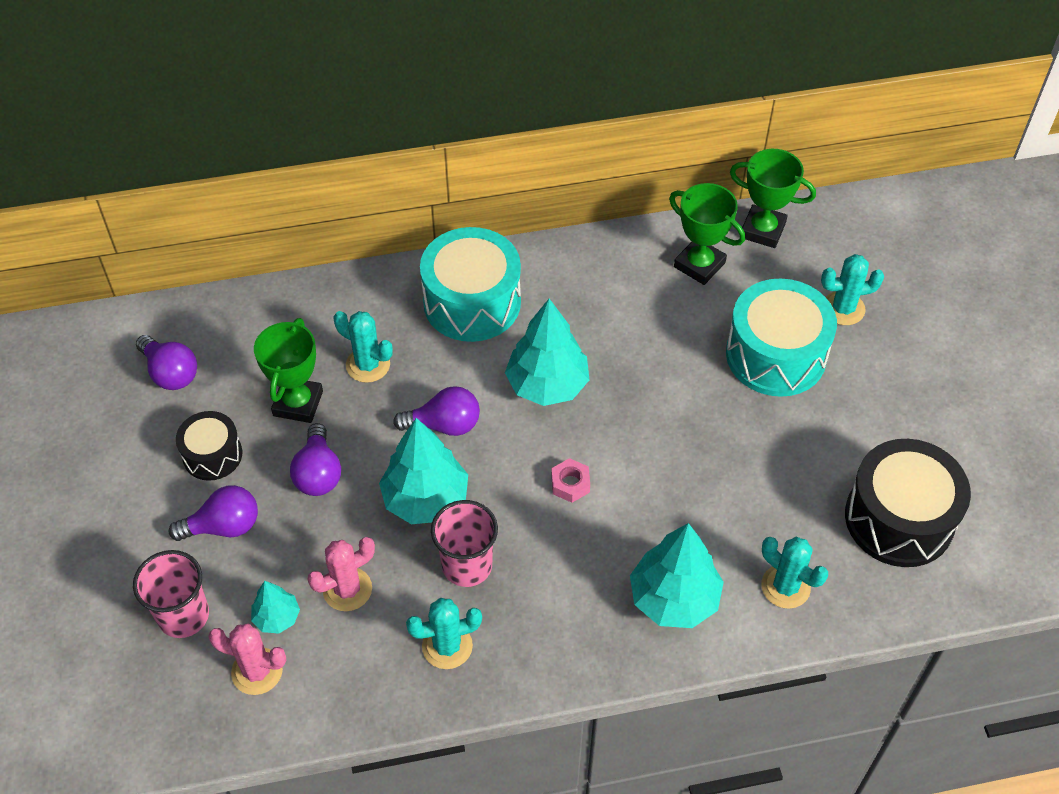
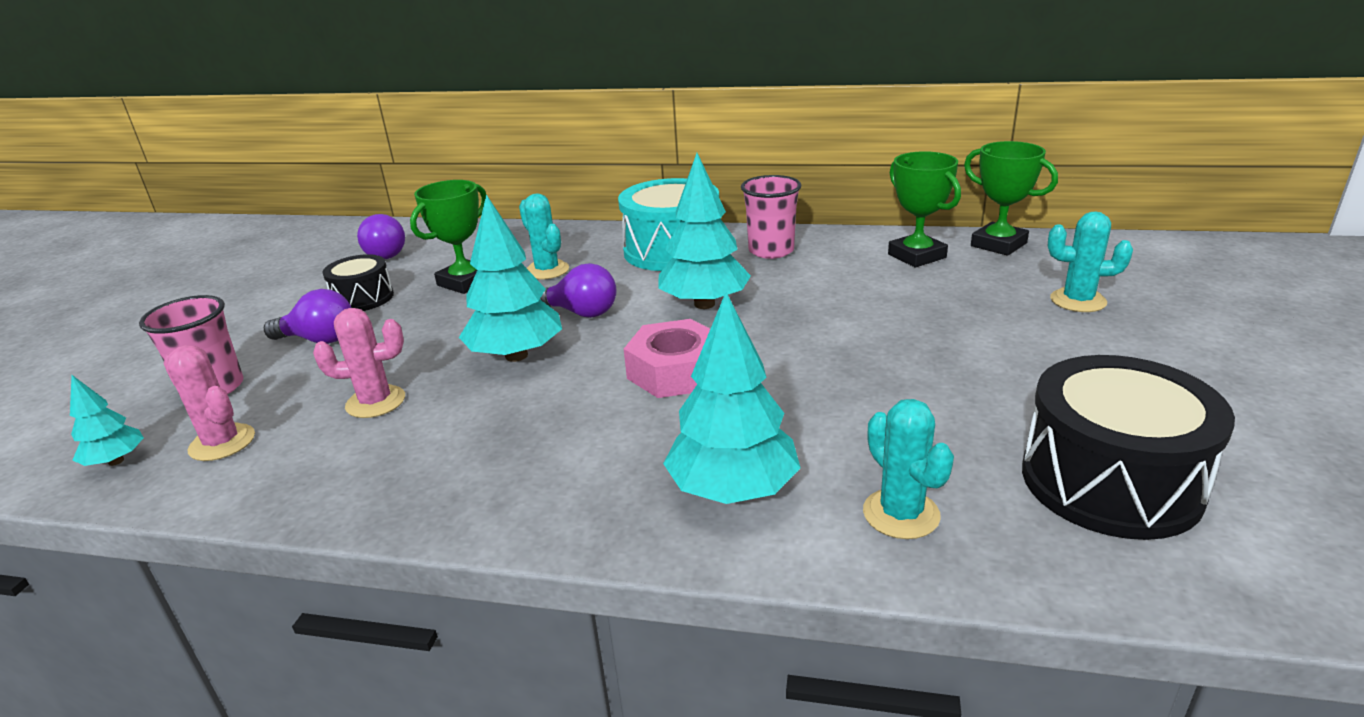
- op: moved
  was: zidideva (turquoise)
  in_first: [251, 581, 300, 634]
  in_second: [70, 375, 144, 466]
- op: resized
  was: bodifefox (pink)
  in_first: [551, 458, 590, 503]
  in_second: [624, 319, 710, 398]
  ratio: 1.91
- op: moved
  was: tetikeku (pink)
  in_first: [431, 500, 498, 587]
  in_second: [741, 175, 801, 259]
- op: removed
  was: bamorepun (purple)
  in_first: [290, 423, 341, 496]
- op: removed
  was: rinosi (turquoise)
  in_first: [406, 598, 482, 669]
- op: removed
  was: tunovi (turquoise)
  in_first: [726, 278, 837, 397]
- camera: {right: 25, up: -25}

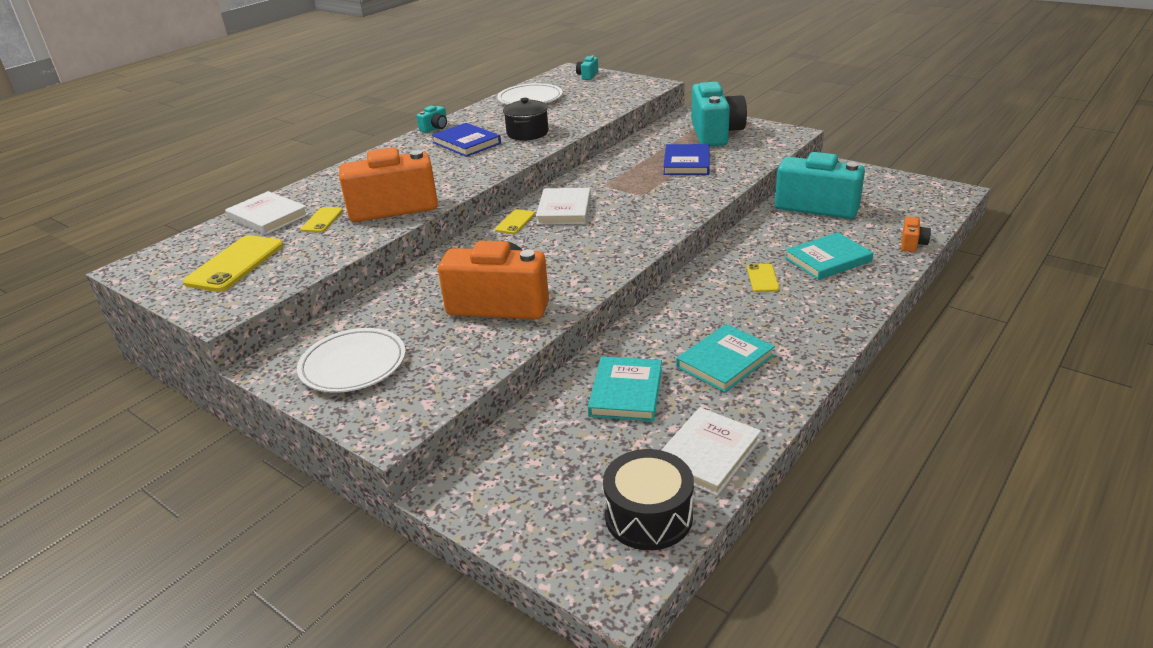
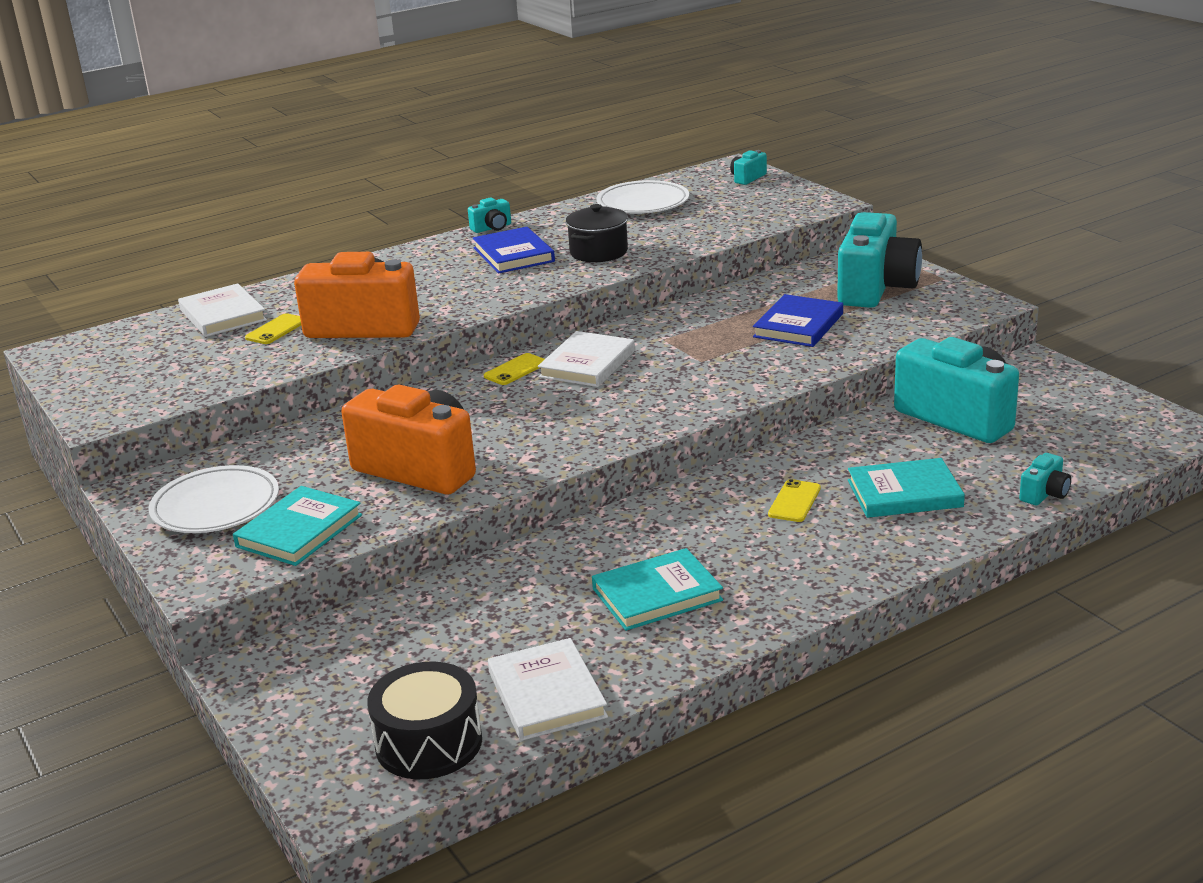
- op: moved
  was: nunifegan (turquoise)
  in_first: [588, 356, 662, 421]
  in_second: [233, 486, 362, 566]
- op: turned
  was: nunifegan (white)
  in_first: [662, 407, 761, 496]
  in_second: [488, 638, 608, 741]
  clockwise: -75
- op: recoloured
  was: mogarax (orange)
  now: mogarax (turquoise)
  in_first: [901, 217, 931, 252]
  in_second: [1019, 453, 1071, 505]
- op: removed
  was: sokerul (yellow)
  in_first: [183, 235, 283, 292]
- camera: {right: 20, up: -5}

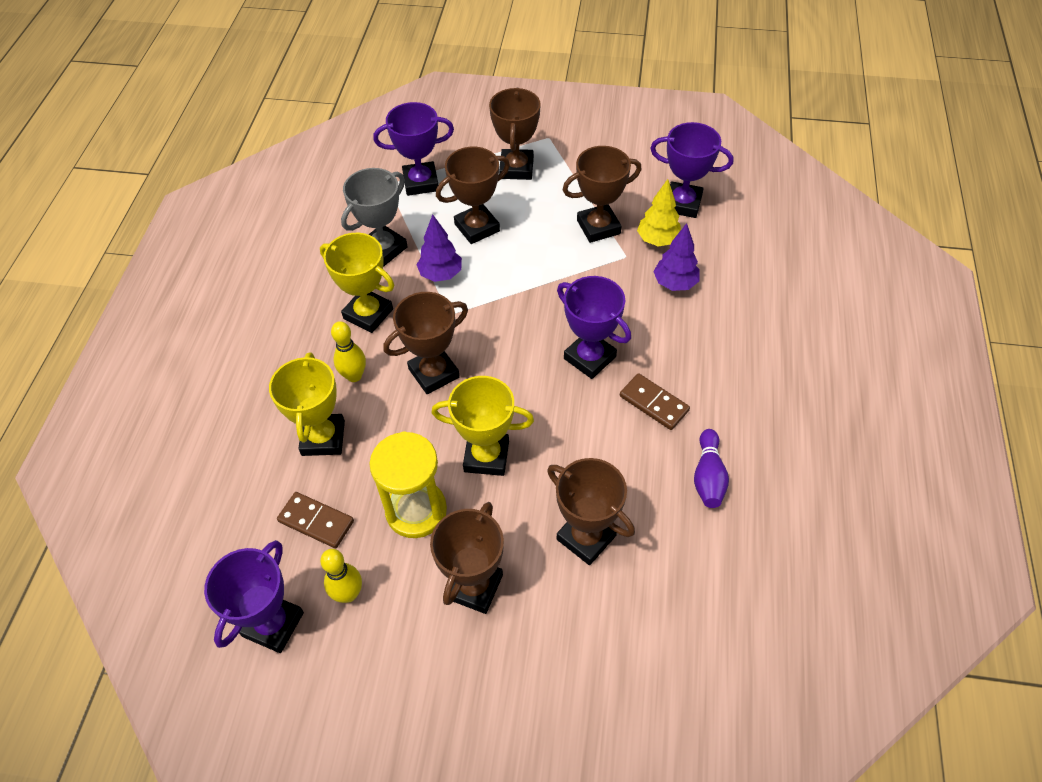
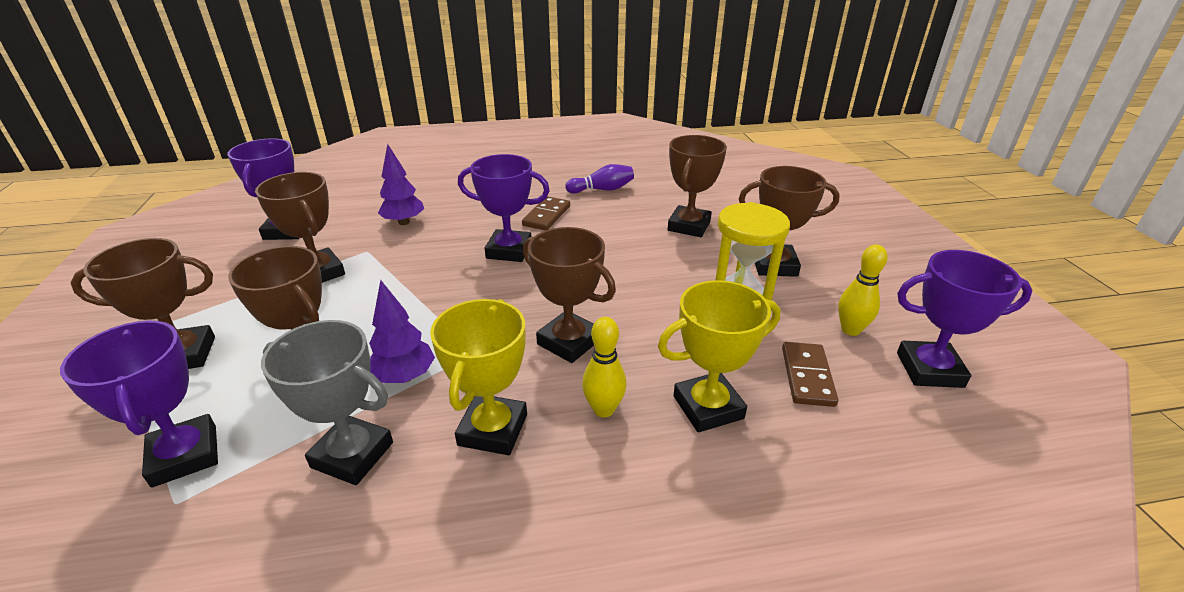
- op: turned
  was: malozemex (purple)
  in_first: [557, 276, 631, 379]
  in_second: [458, 154, 550, 262]
  clockwise: 75
- op: removed
  was: malozemex (yellow)
  in_first: [431, 376, 534, 476]
- op: removed
  was: zidideva (yellow)
  in_first: [637, 179, 681, 246]
- camera: {right: -110, up: -20}

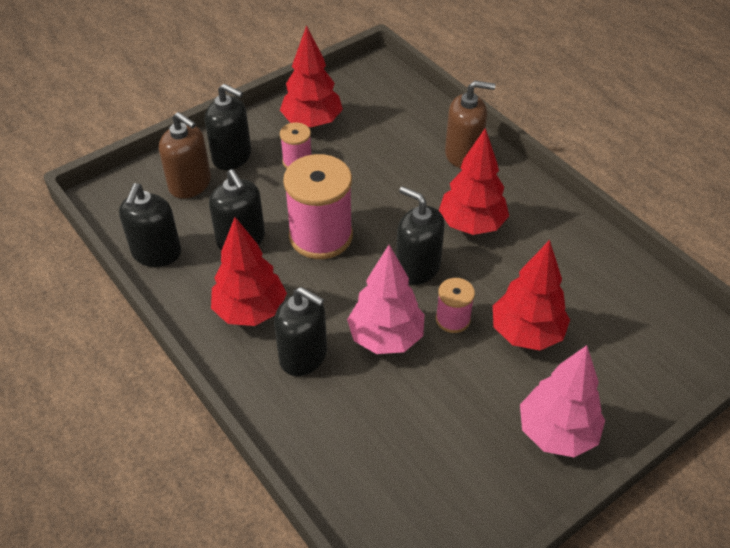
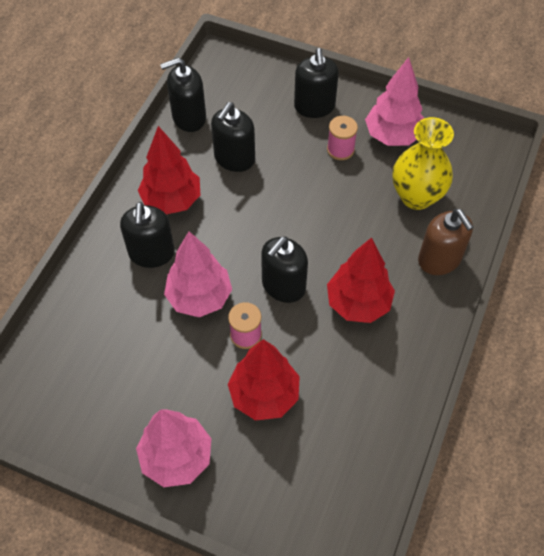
- op: turned
  was: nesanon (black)
  in_first: [396, 186, 445, 285]
  in_second: [261, 236, 308, 303]
  clockwise: -150
- op: recoloured
  was: zidideva (red)
  now: zidideva (pink)
  in_first: [280, 25, 343, 128]
  in_second: [365, 57, 424, 146]
- op: added
  now: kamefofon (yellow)
  in_second: [393, 117, 454, 210]
- op: removed
  was: nesanon (brown)
  in_first: [159, 112, 211, 199]
- op: removed
  was: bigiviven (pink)
  in_first: [283, 154, 353, 259]
- camera: {right: 60, up: 10}

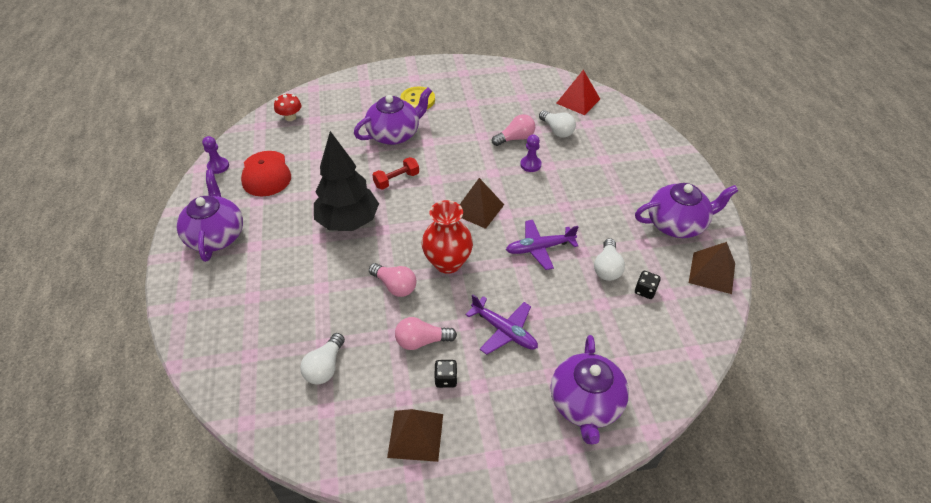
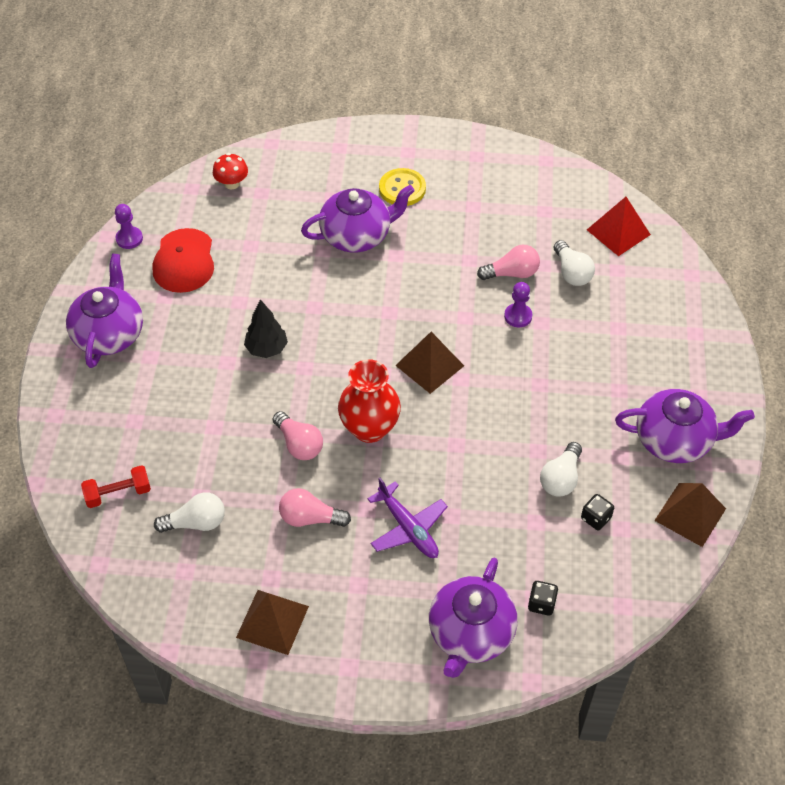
- op: moved
  was: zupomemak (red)
  in_first: [372, 157, 419, 190]
  in_second: [81, 465, 151, 508]
- op: turned
  was: bamorepun (white)
  in_first: [300, 333, 345, 385]
  in_second: [154, 492, 225, 533]
  clockwise: -135
- op: resized
  was: zidideva (black)
  in_first: [314, 131, 379, 231]
  in_second: [244, 299, 288, 358]
  ratio: 0.54
- op: moved
  was: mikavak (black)
  in_first: [434, 360, 457, 388]
  in_second: [528, 581, 558, 616]
- op: removed
  was: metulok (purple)
  in_first: [506, 220, 578, 270]
- camera: {right: 15, up: 5}

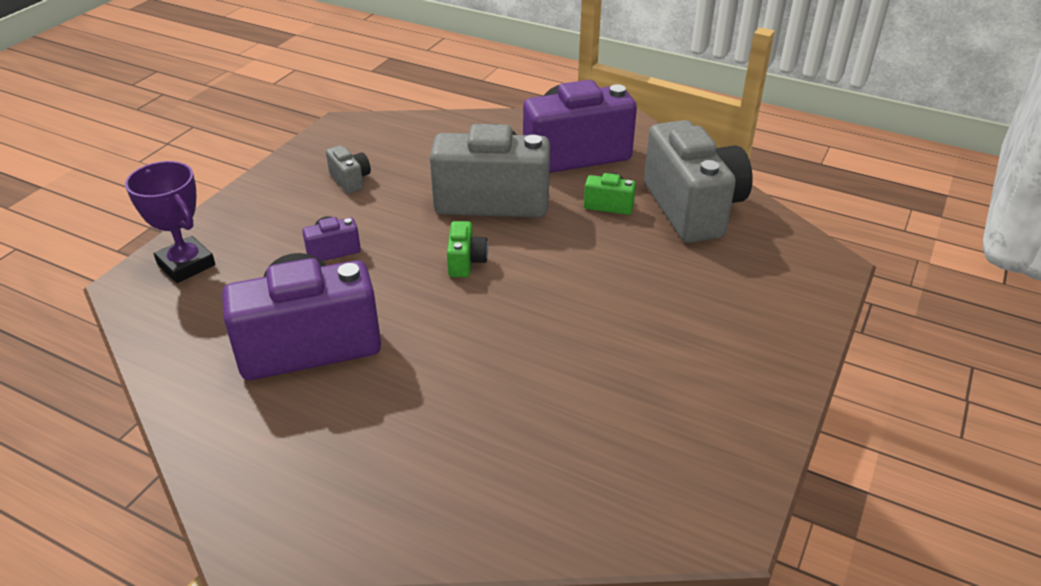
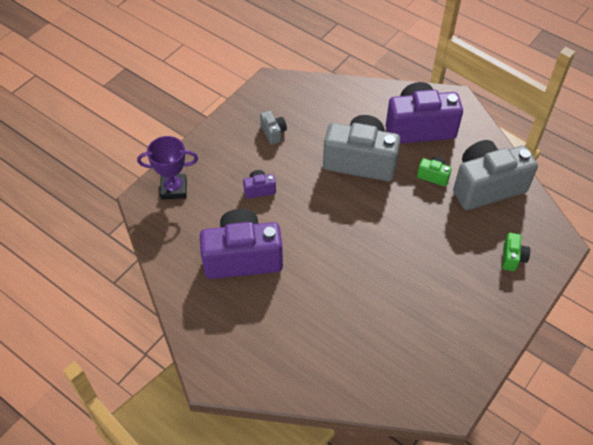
- op: turned
  was: malozemex (purple)
  in_first: [125, 161, 215, 283]
  in_second: [137, 136, 198, 200]
  clockwise: -60
- op: turned
  was: mogarax (grey)
  in_first: [644, 120, 753, 243]
  in_second: [453, 140, 538, 210]
  clockwise: -105
- op: moved
  was: mogarax (green)
  in_first: [447, 221, 488, 277]
  in_second: [502, 233, 530, 271]
- camera: {right: 10, up: 15}

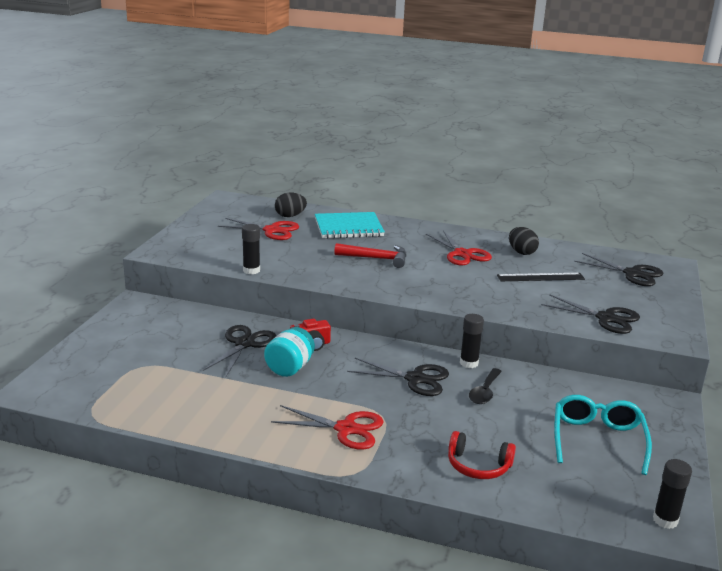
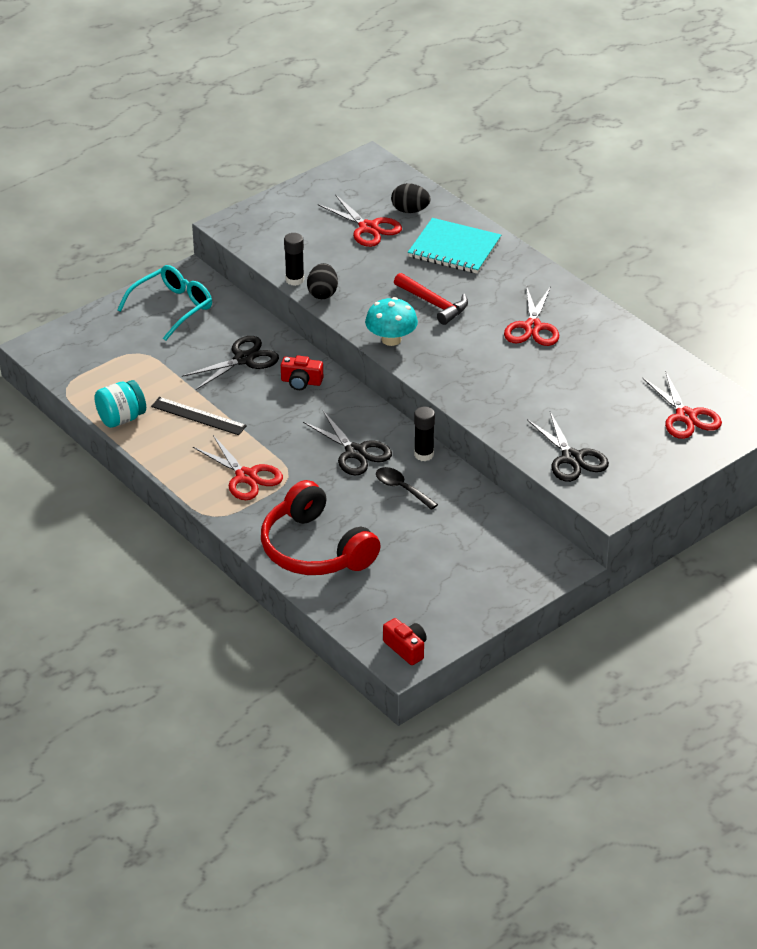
- op: moved
  was: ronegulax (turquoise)
  in_first: [264, 327, 315, 377]
  in_second: [94, 380, 146, 428]
- op: moved
  was: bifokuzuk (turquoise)
  in_first: [554, 395, 652, 475]
  in_second: [117, 265, 212, 341]
- op: moved
  was: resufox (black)
  in_first: [497, 273, 585, 281]
  in_second: [151, 397, 247, 435]
- op: resized
  was: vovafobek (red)
  in_first: [448, 431, 516, 479]
  in_second: [261, 480, 381, 575]
  ratio: 1.87
- op: moved
  was: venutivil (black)
  in_first: [509, 227, 539, 255]
  in_second: [307, 263, 338, 299]
- op: added
  now: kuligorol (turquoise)
  in_second: [365, 297, 418, 346]
- op: turned
  was: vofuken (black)
  in_first: [469, 368, 502, 404]
  in_second: [376, 467, 438, 510]
  clockwise: 75
- op: replaced
  was: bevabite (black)
  now: mogarax (red)
  in_first: [653, 459, 692, 529]
  in_second: [383, 618, 427, 665]
- op: recoloured
  was: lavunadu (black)
  now: lavunadu (red)
  in_first: [574, 253, 664, 286]
  in_second: [642, 371, 722, 439]
- camera: {right: 35, up: 15}

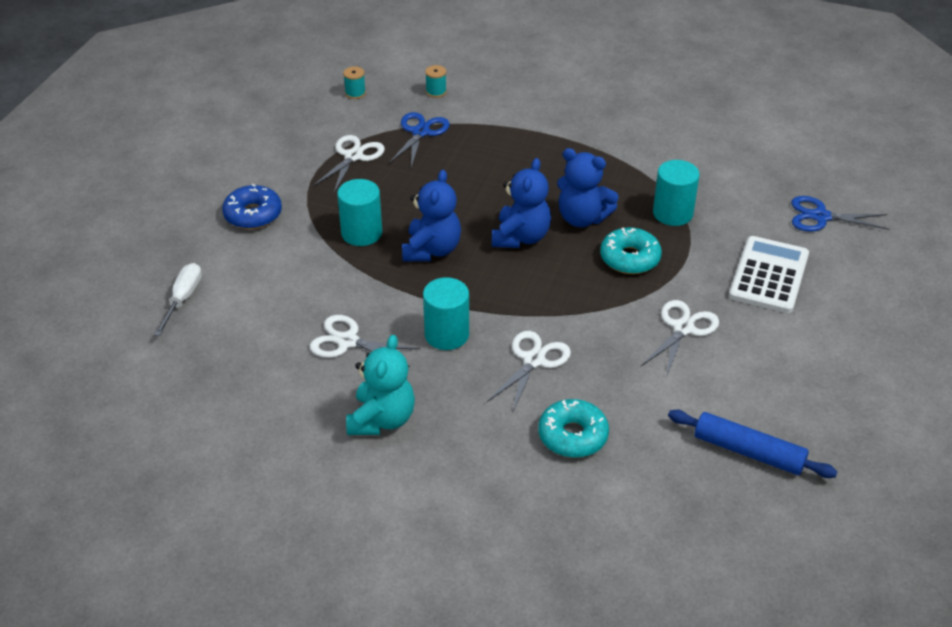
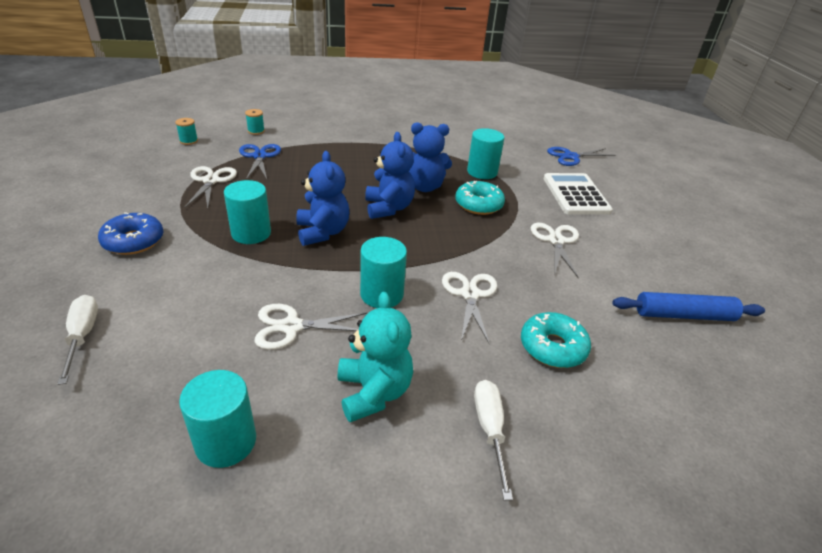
- op: added
  now: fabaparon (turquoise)
  in_second: [179, 370, 256, 468]
- op: added
  now: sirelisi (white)
  in_second: [474, 380, 513, 501]
- camera: {right: -30, up: -5}

